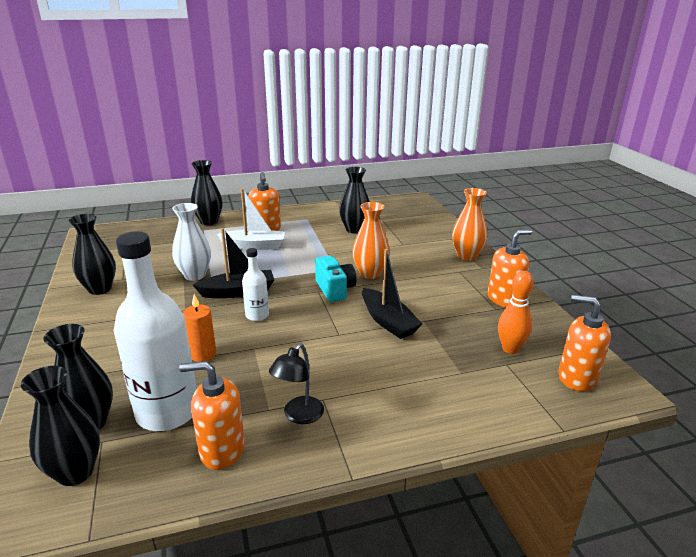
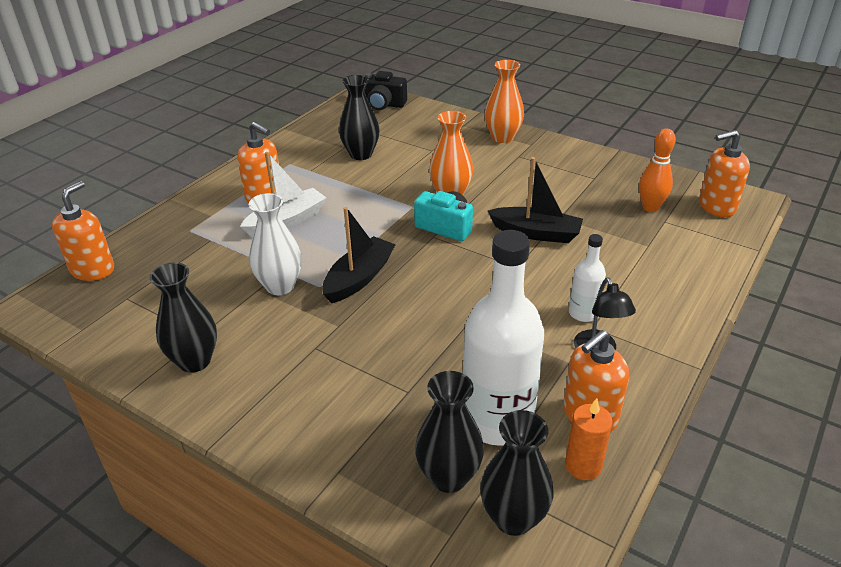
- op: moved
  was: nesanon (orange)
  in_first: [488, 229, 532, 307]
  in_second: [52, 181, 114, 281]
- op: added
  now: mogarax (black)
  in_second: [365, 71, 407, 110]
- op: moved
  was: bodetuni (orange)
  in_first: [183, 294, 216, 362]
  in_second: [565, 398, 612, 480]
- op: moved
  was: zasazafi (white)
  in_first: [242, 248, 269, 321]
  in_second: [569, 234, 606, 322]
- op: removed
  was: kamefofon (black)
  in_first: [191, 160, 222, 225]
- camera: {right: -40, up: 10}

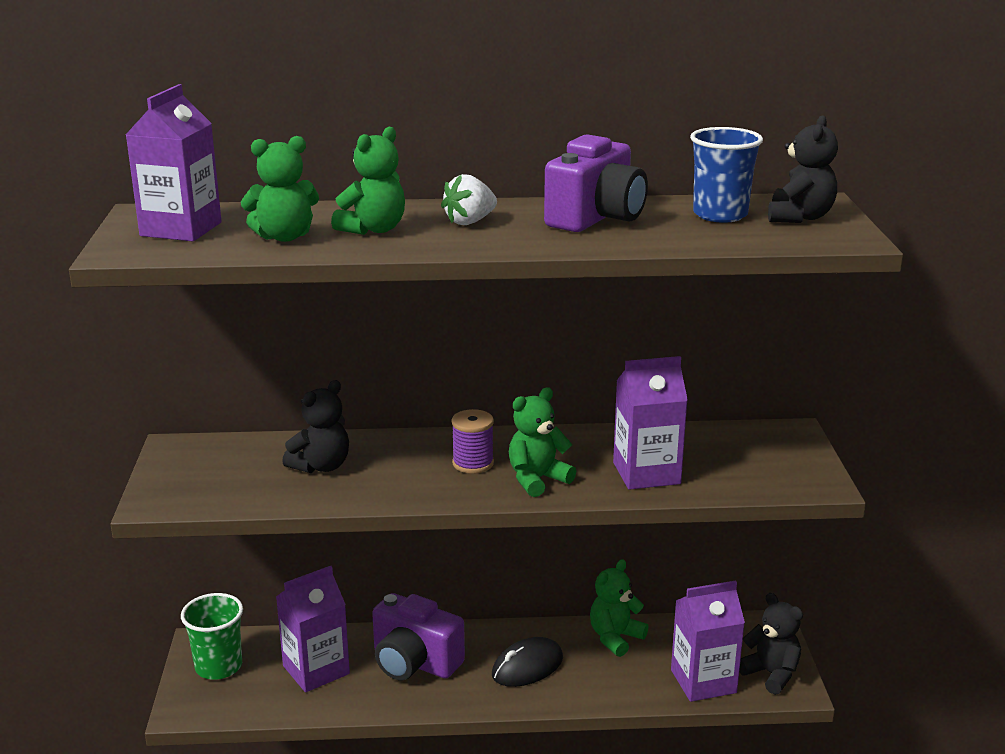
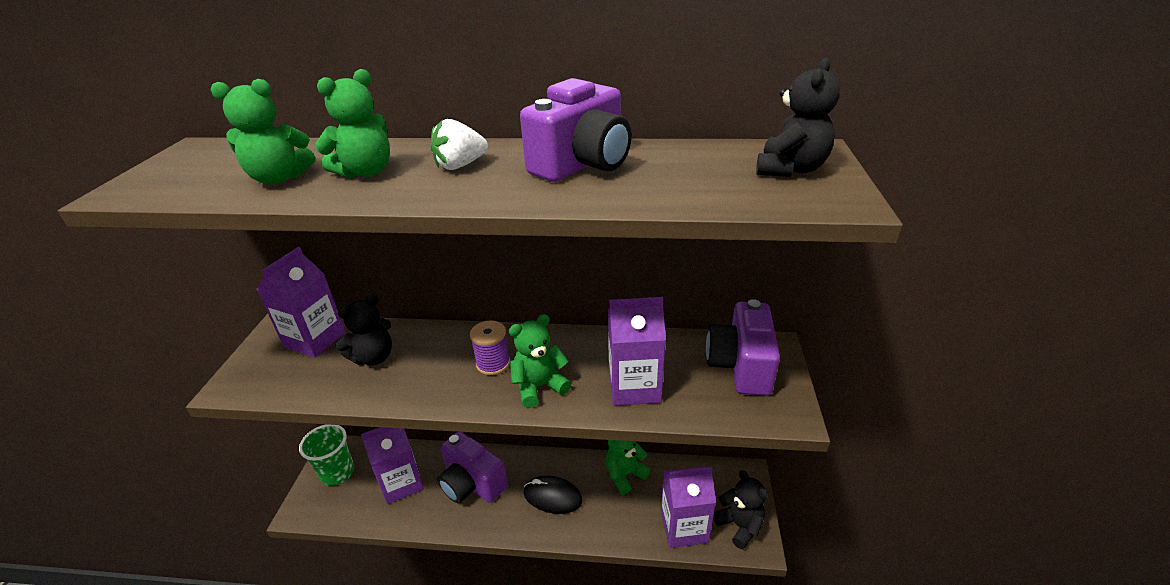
- op: moved
  was: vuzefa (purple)
  in_first: [126, 84, 222, 241]
  in_second: [257, 247, 345, 358]
- op: turned
  was: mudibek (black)
  in_first: [492, 637, 563, 687]
  in_second: [524, 475, 583, 514]
  clockwise: 45
- op: added
  now: mogarax (purple)
  in_second: [706, 299, 780, 396]
- op: removed
  was: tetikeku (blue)
  in_first: [690, 127, 763, 223]
- camera: {right: 10, up: 10}

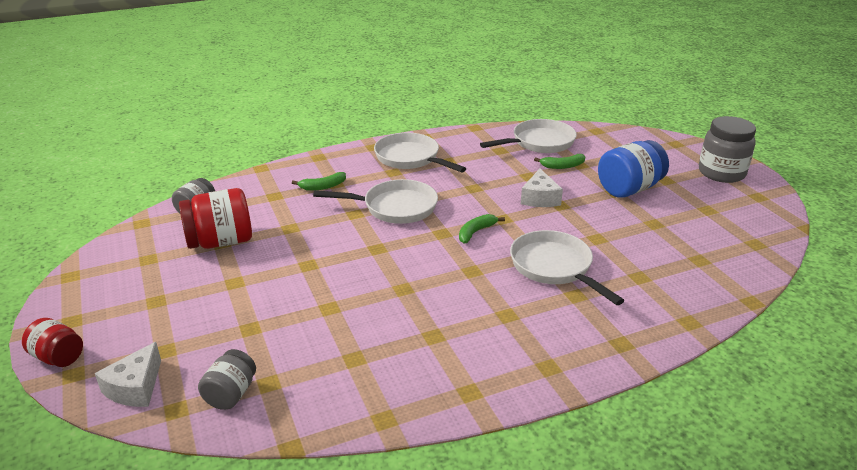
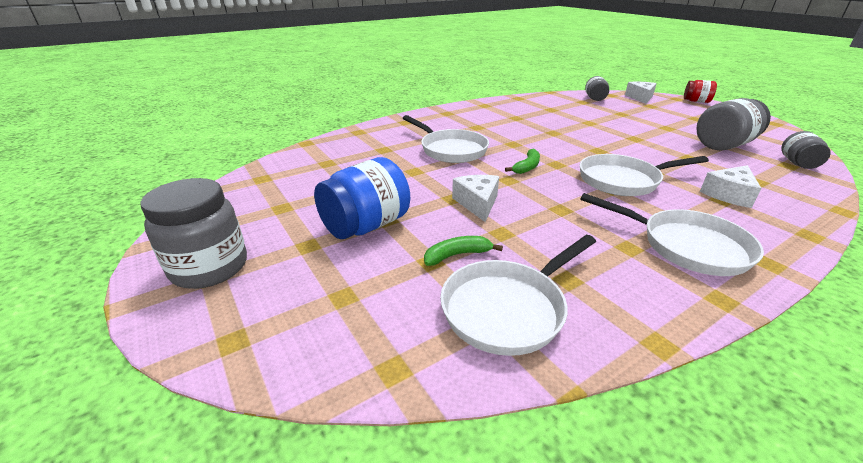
- op: recoloured
  was: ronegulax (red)
  now: ronegulax (grey)
  in_first: [179, 188, 252, 249]
  in_second: [696, 98, 771, 151]
- op: replaced
  was: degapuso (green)
  now: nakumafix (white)
  in_first: [292, 172, 346, 191]
  in_second: [700, 165, 761, 208]
- camera: {right: 170, up: 0}

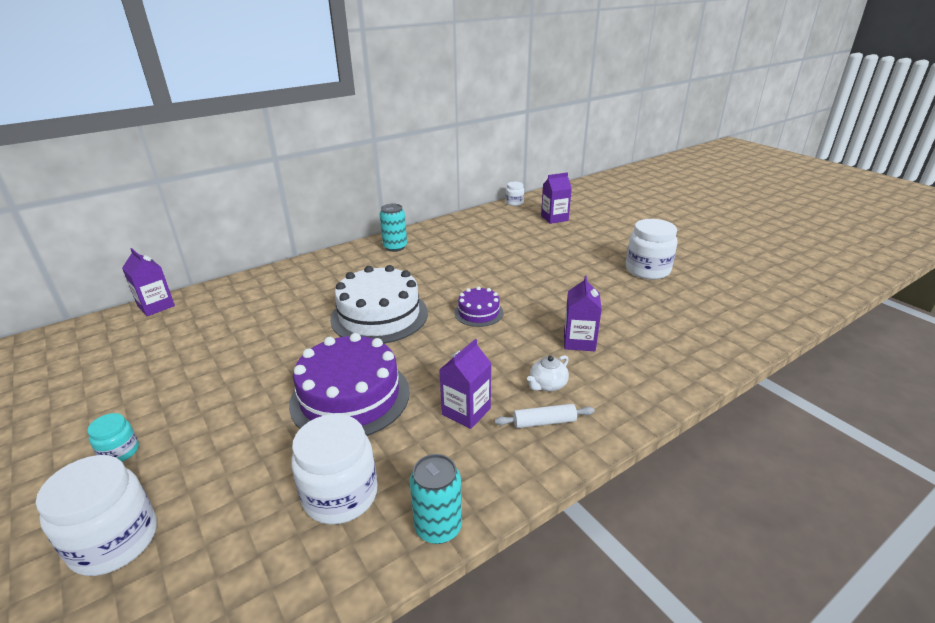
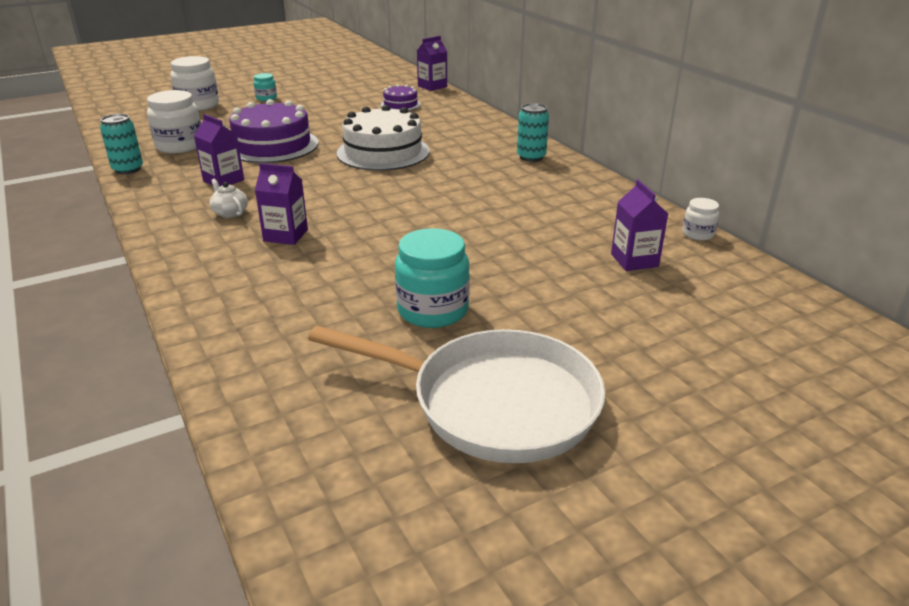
- op: added
  now: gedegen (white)
  in_second: [308, 326, 606, 463]
- op: moved
  was: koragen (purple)
  in_first: [454, 286, 504, 327]
  in_second: [380, 84, 421, 111]
- op: recoloured
  was: ronegulax (white)
  now: ronegulax (turquoise)
  in_first: [626, 219, 678, 279]
  in_second: [395, 228, 470, 328]
- op: removed
  was: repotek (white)
  in_first: [495, 404, 595, 428]
- camera: {right: 95, up: 0}

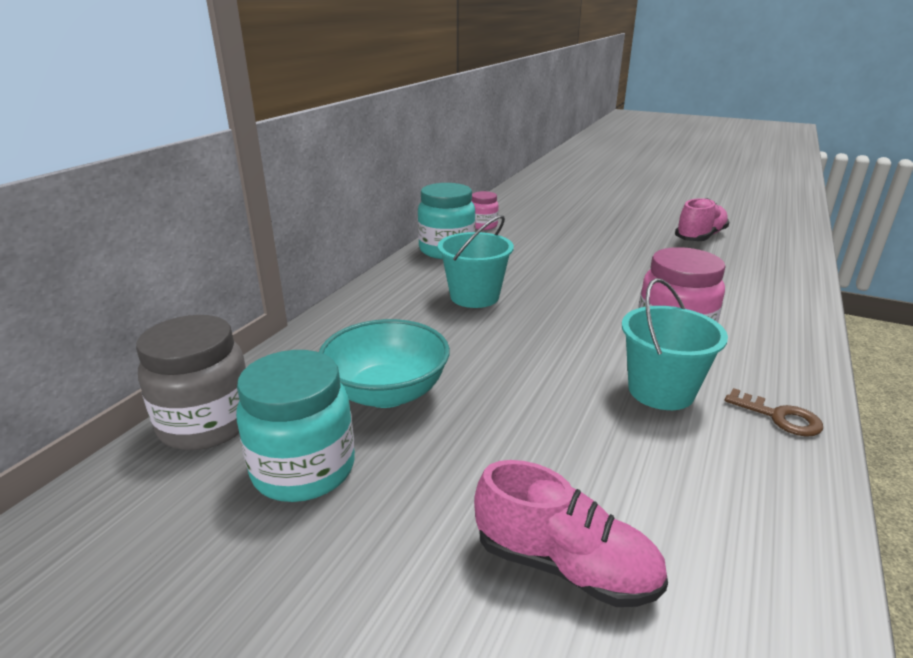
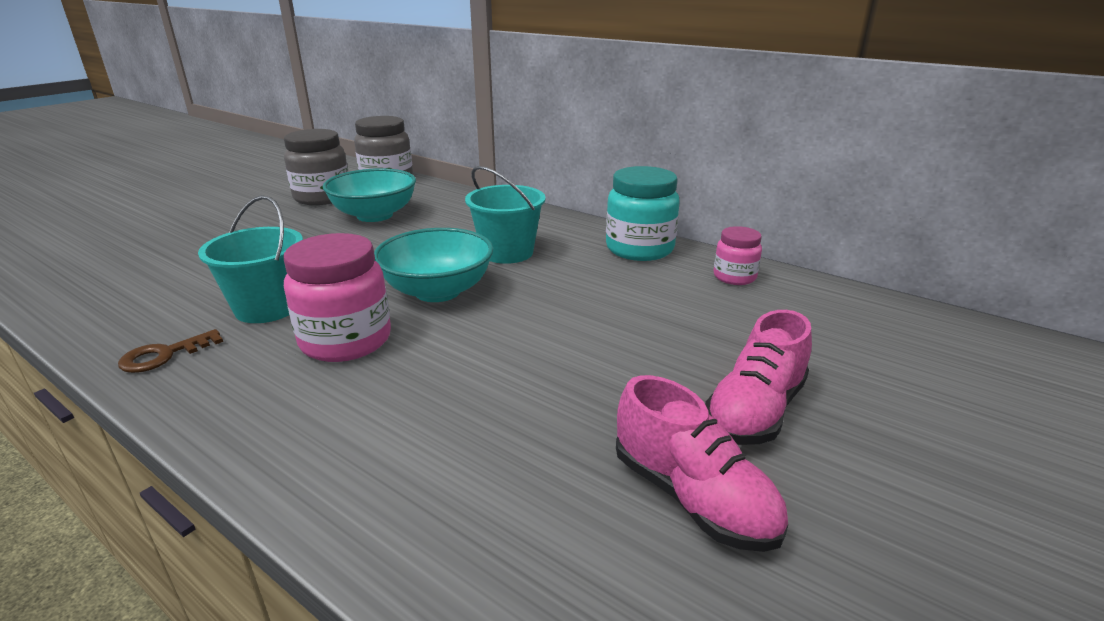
- op: recoloured
  was: ronegulax (turquoise)
  now: ronegulax (grey)
  in_first: [236, 350, 355, 502]
  in_second: [284, 129, 349, 205]
- op: added
  now: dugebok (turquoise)
  in_second: [374, 228, 493, 302]
- op: moved
  was: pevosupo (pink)
  in_first: [474, 460, 668, 607]
  in_second: [705, 310, 812, 445]
- camera: {right: 100, up: 0}

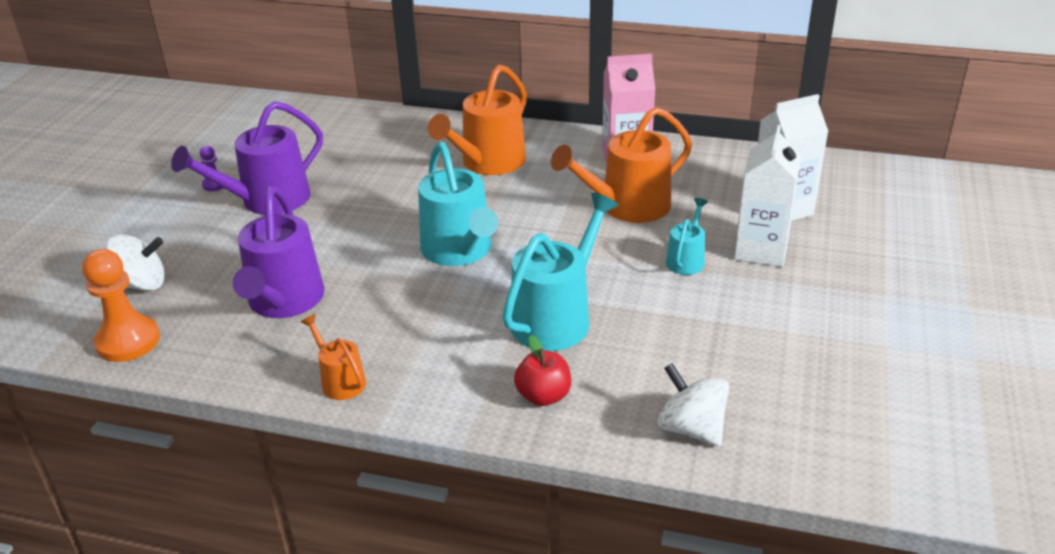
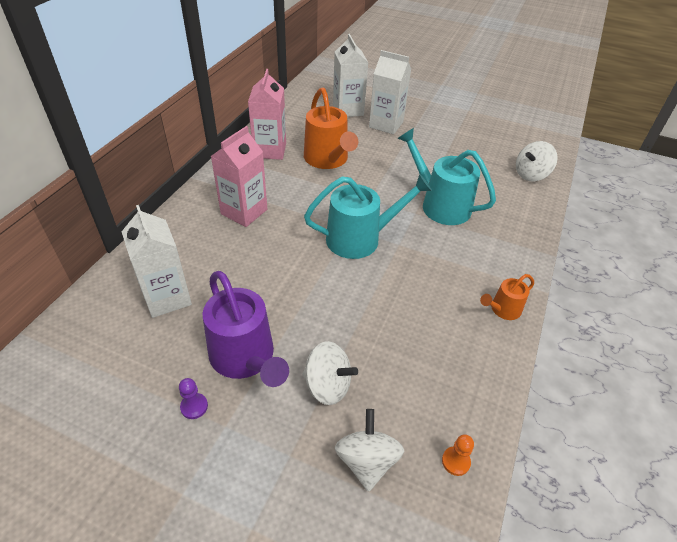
- op: added
  now: vuzefa (white)
  in_second: [122, 205, 192, 318]
- op: replaced
  was: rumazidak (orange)
  now: vuzefa (pink)
  in_first: [428, 65, 527, 175]
  in_second: [211, 126, 267, 227]
- op: added
  now: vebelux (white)
  in_second: [302, 341, 358, 405]
- op: resized
  was: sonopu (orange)
  in_first: [82, 249, 160, 362]
  in_second: [442, 434, 474, 476]
  ratio: 0.49
- op: removed
  was: rumazidak (purple)
  in_first: [233, 187, 325, 318]
- op: removed
  was: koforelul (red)
  in_first: [514, 335, 571, 406]
- op: removed
  was: rumazidak (turquoise)
  in_first: [666, 198, 708, 275]
- camera: {right: -85, up: 10}

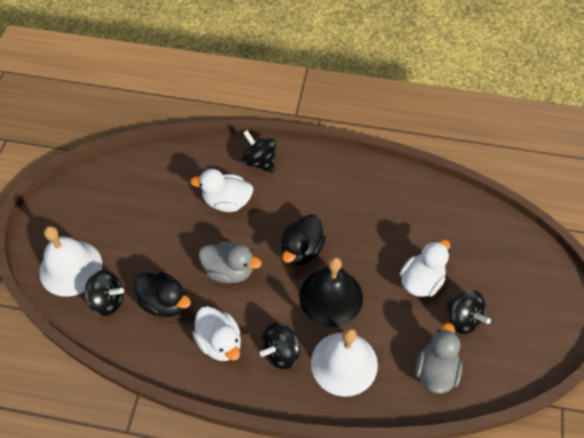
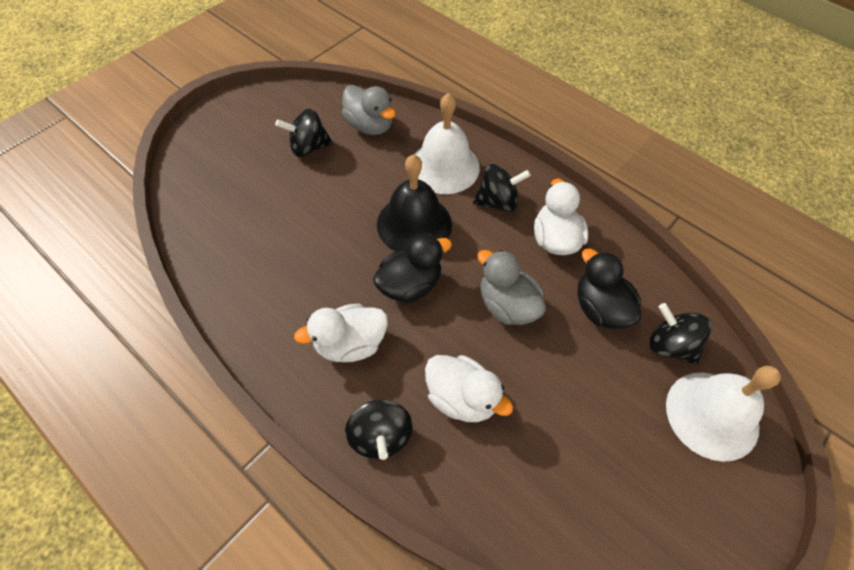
- op: turned
  was: vebelux (black)
  in_first: [446, 290, 491, 334]
  in_second: [275, 108, 333, 157]
  clockwise: -90
- op: moved
  was: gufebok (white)
  in_first: [399, 239, 450, 297]
  in_second: [294, 304, 388, 362]
- op: turned
  was: gufebok (grey)
  in_first: [415, 323, 462, 394]
  in_second: [342, 85, 396, 135]
  clockwise: -90
- camera: {right: -150, up: 0}

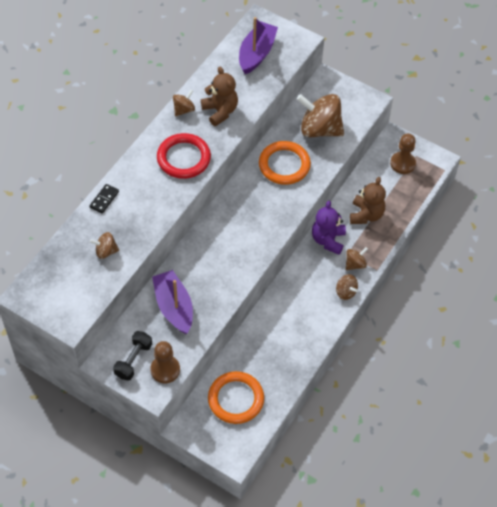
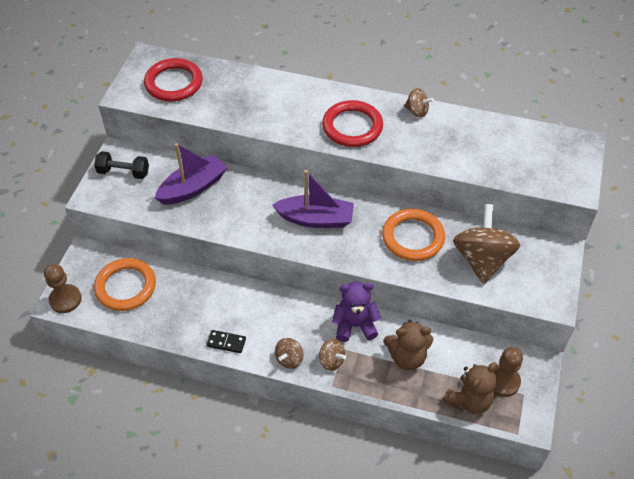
- op: moved
  was: sonopu (brown)
  in_first: [150, 341, 180, 383]
  in_second: [44, 264, 82, 313]
- op: added
  now: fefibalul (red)
  in_second: [144, 58, 203, 101]
- op: moved
  was: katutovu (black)
  in_first: [89, 184, 119, 214]
  in_second: [206, 330, 246, 353]
- op: moved
  was: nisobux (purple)
  in_first: [239, 17, 278, 74]
  in_second: [272, 170, 354, 228]
- op: moved
  was: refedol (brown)
  in_first: [201, 67, 238, 126]
  in_second: [443, 362, 497, 414]
- op: removed
  was: vebelux (brown)
  in_first: [90, 232, 120, 259]
- camera: {right: 75, up: -5}

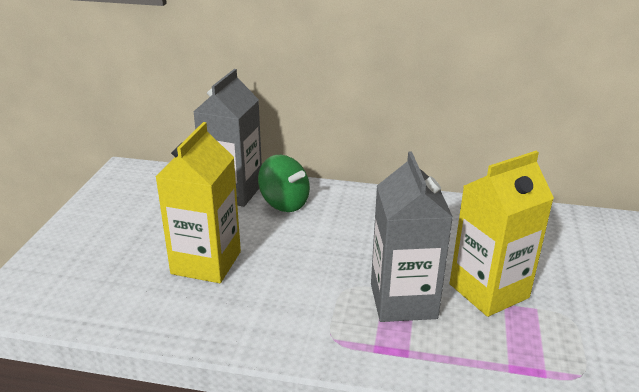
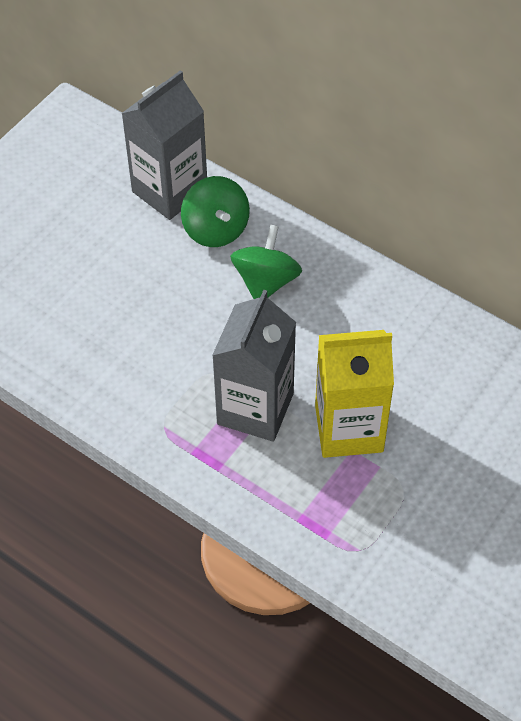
- op: added
  now: vebelux (green)
  in_second: [230, 224, 302, 299]
- op: removed
  was: vuzefa (yellow)
  in_first: [156, 122, 241, 283]
- camera: {right: 25, up: 25}

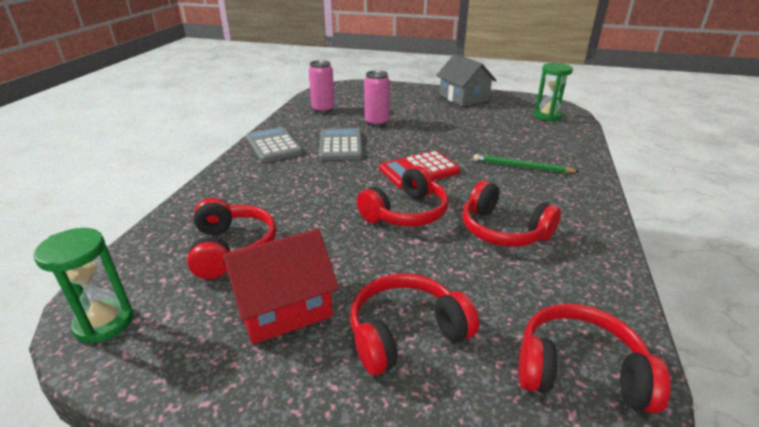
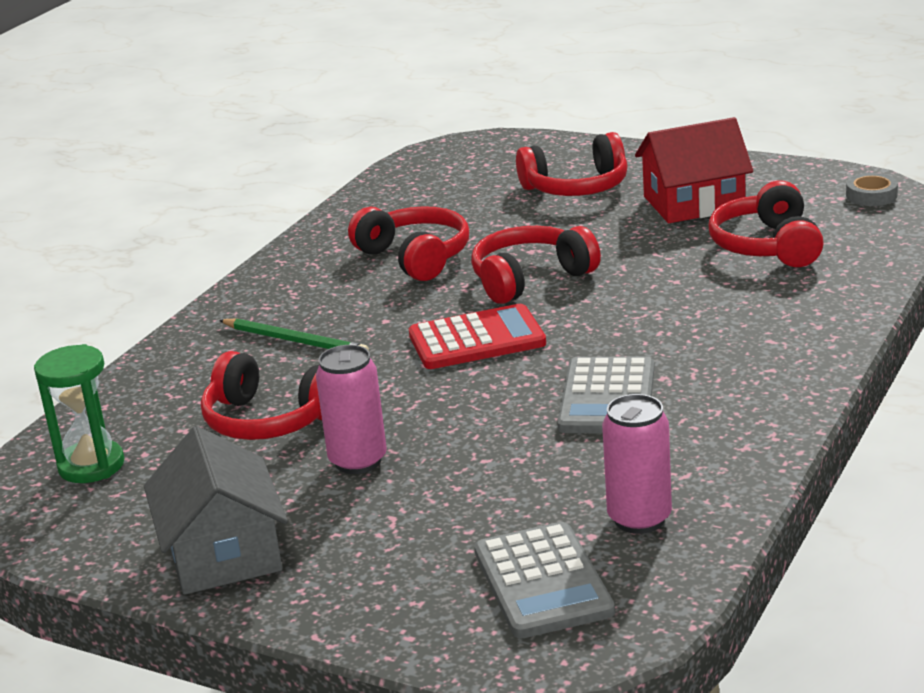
- op: moved
  was: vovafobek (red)
  in_first: [518, 304, 671, 413]
  in_second: [201, 351, 322, 440]
- op: moved
  was: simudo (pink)
  in_first: [364, 70, 390, 127]
  in_second: [316, 345, 387, 474]
- op: moved
  was: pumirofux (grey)
  in_first: [246, 127, 303, 162]
  in_second: [474, 522, 615, 638]
- op: replaced
  was: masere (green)
  now: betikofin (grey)
  in_first: [33, 228, 134, 344]
  in_second: [846, 173, 898, 206]
- camera: {right: -165, up: -5}

